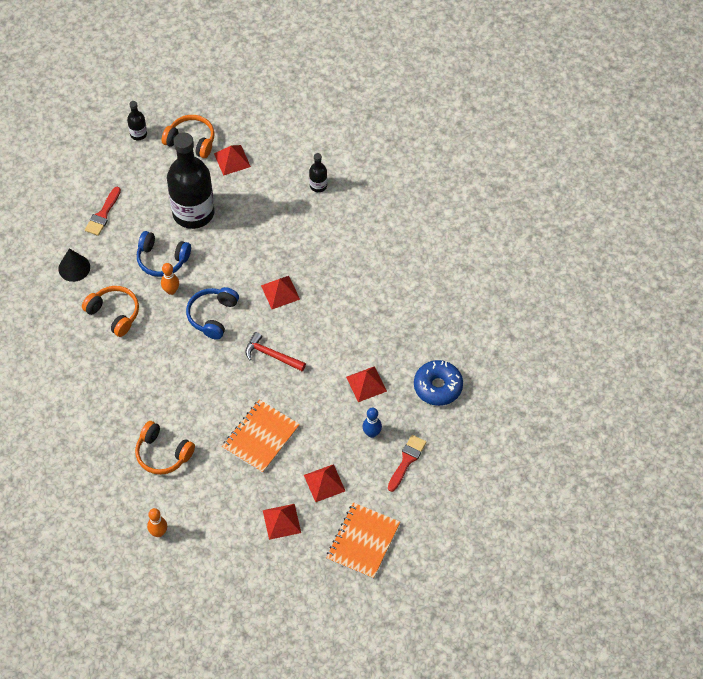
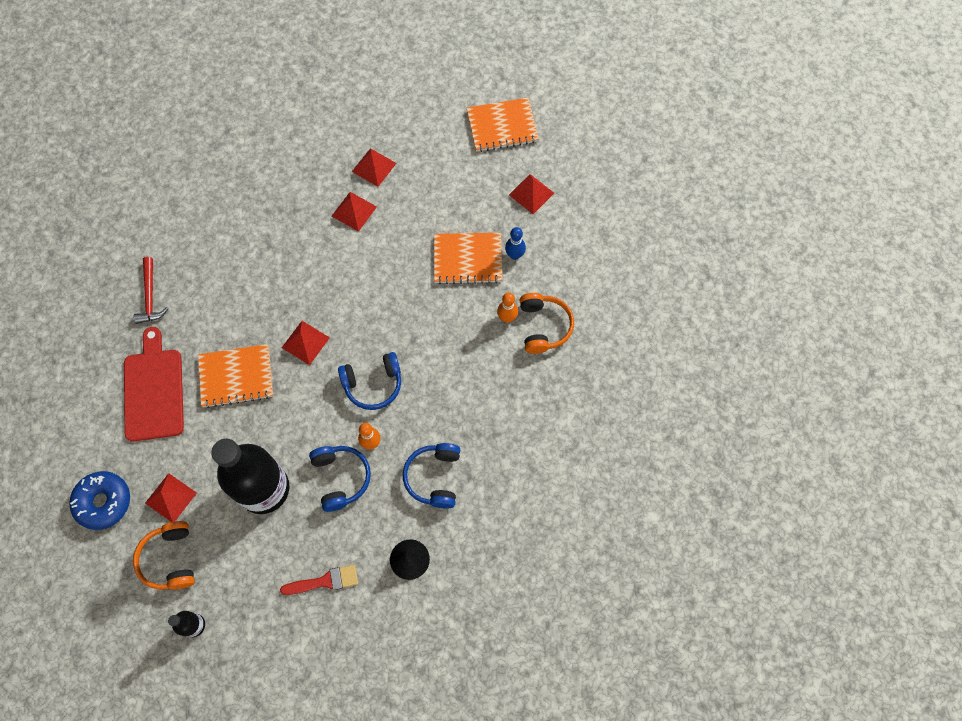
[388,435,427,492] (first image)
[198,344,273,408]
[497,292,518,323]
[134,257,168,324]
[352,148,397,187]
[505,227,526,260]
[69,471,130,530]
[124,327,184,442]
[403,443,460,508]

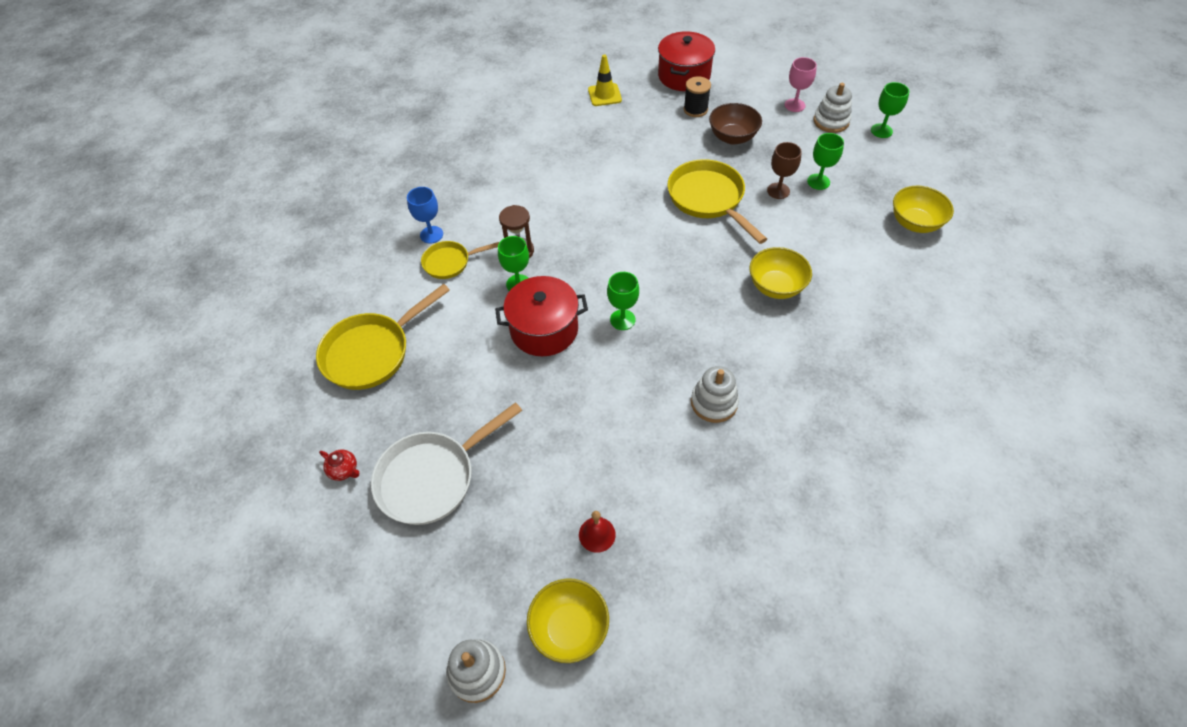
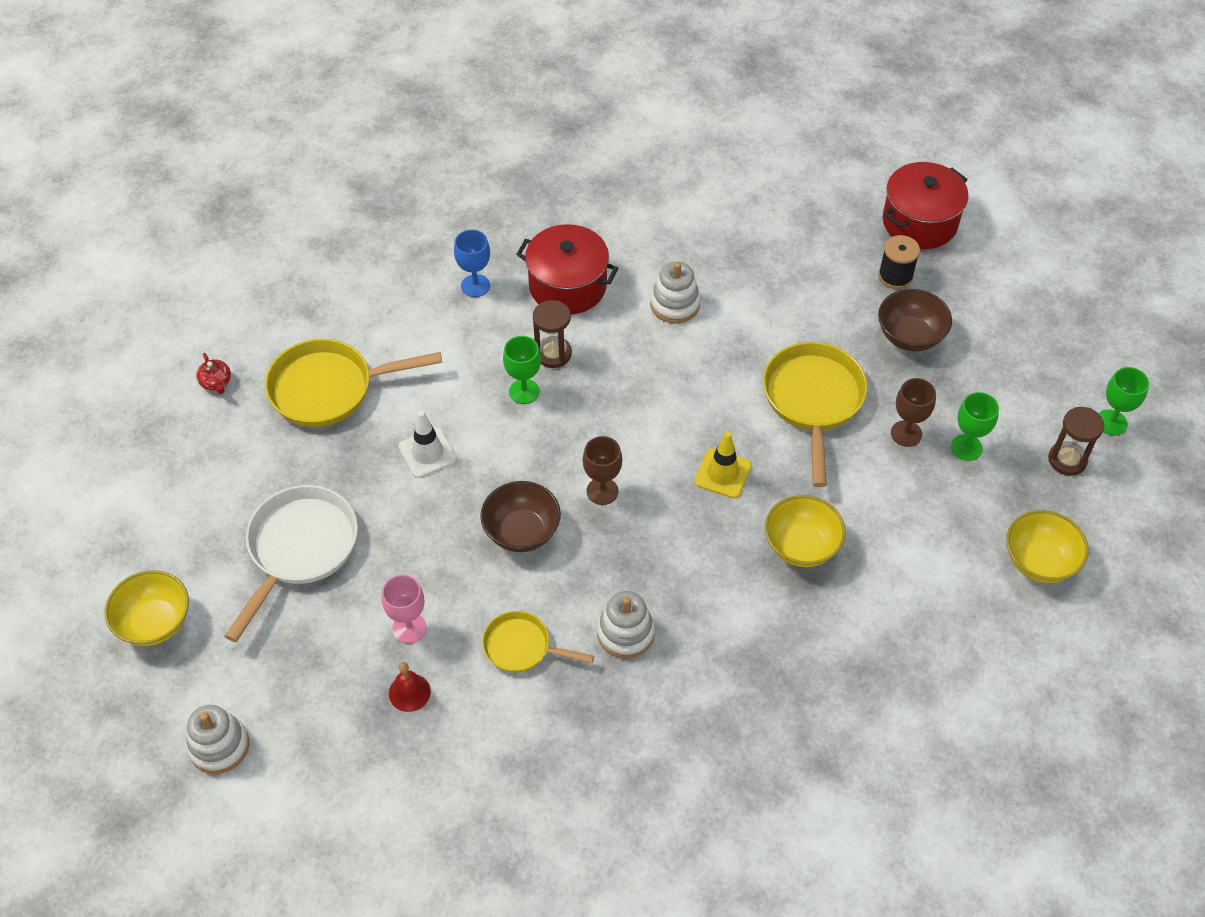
[399,410,457,478]
[480,481,561,552]
[1048,407,1104,476]
[196,353,231,394]
[482,611,594,673]
[516,224,619,315]
[105,570,189,646]
[694,431,752,498]
[382,575,426,644]
[650,262,701,323]
[583,436,622,505]
[224,485,358,642]

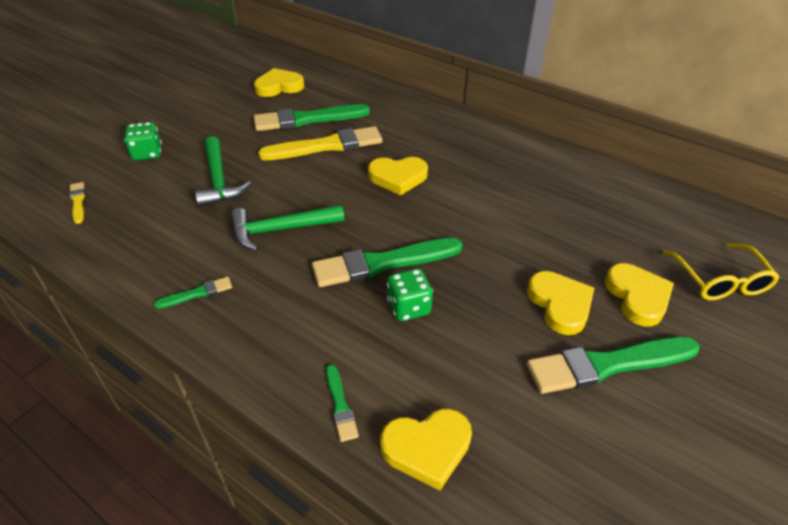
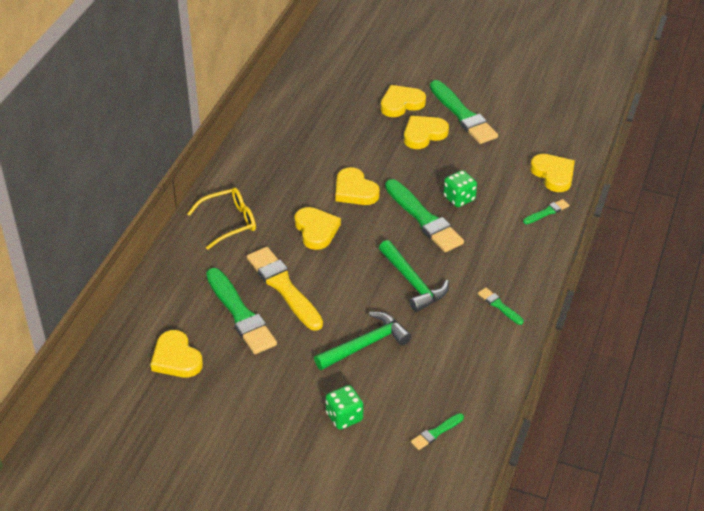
[336,167,380,205]
[187,188,256,250]
[411,413,464,450]

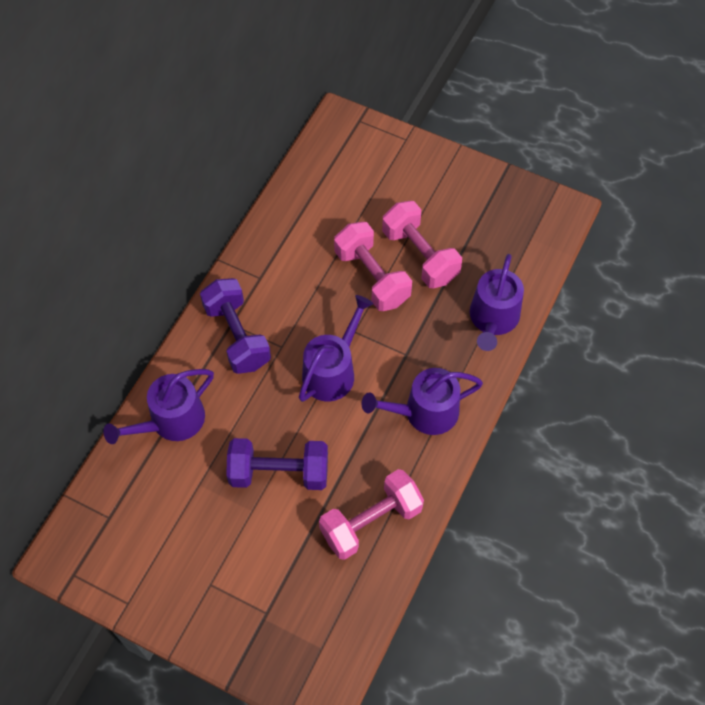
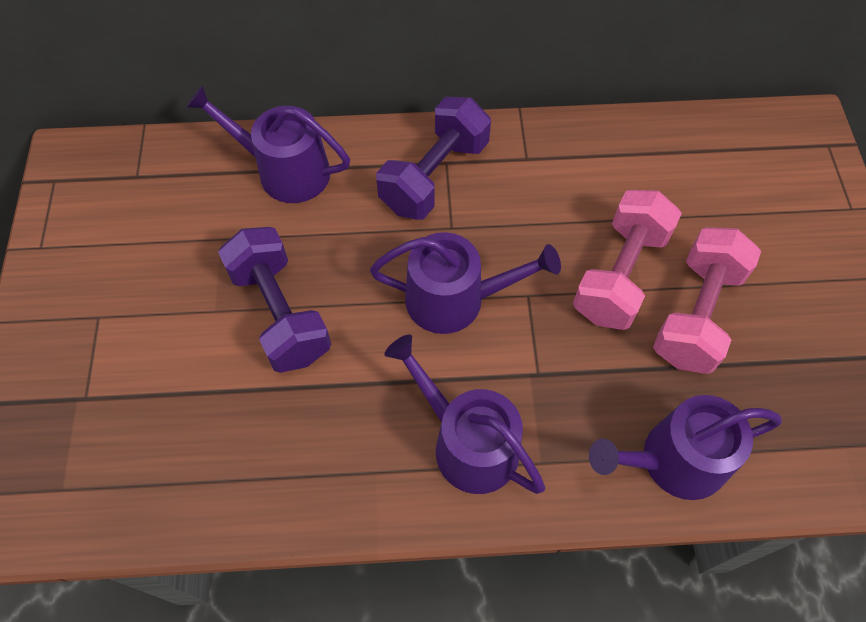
[319,469,424,560] (first image)

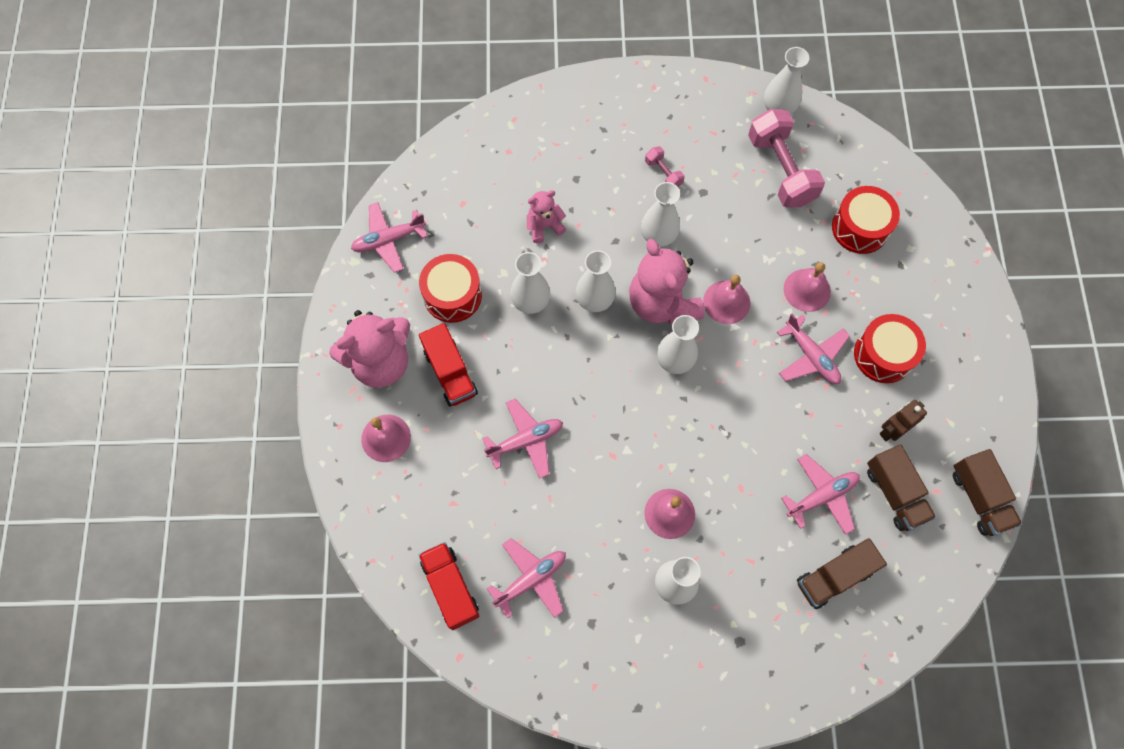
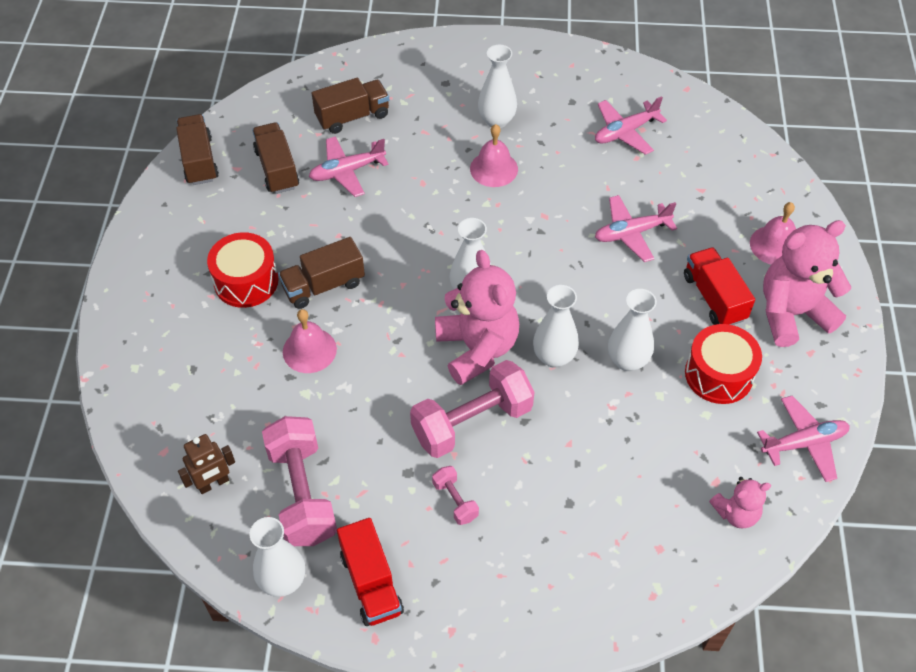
[703,275,750,324] (first image)
[832,186,900,254] (first image)
[337,518,404,626]
[709,477,771,529]
[178,434,235,494]
[410,360,535,458]
[278,237,365,309]

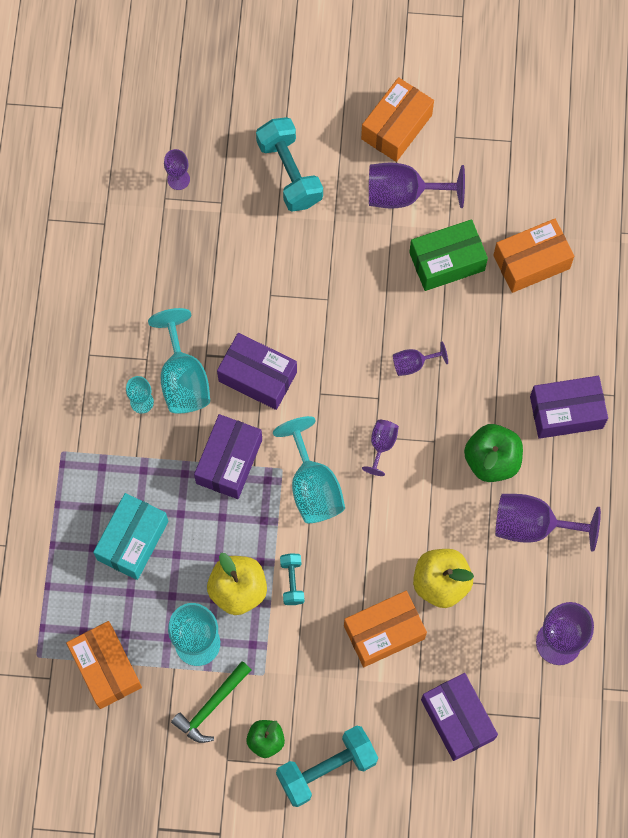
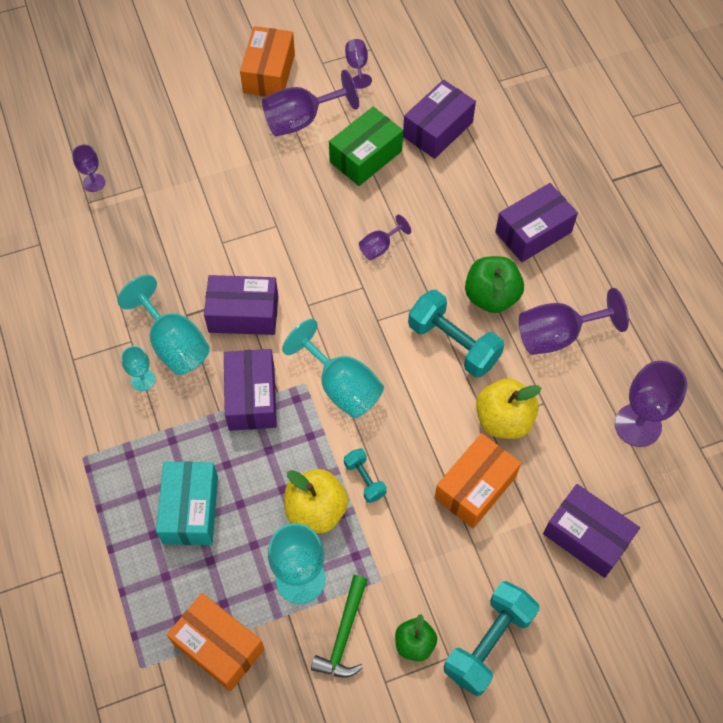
[408,290,504,378]
[345,39,372,89]
[403,80,476,159]

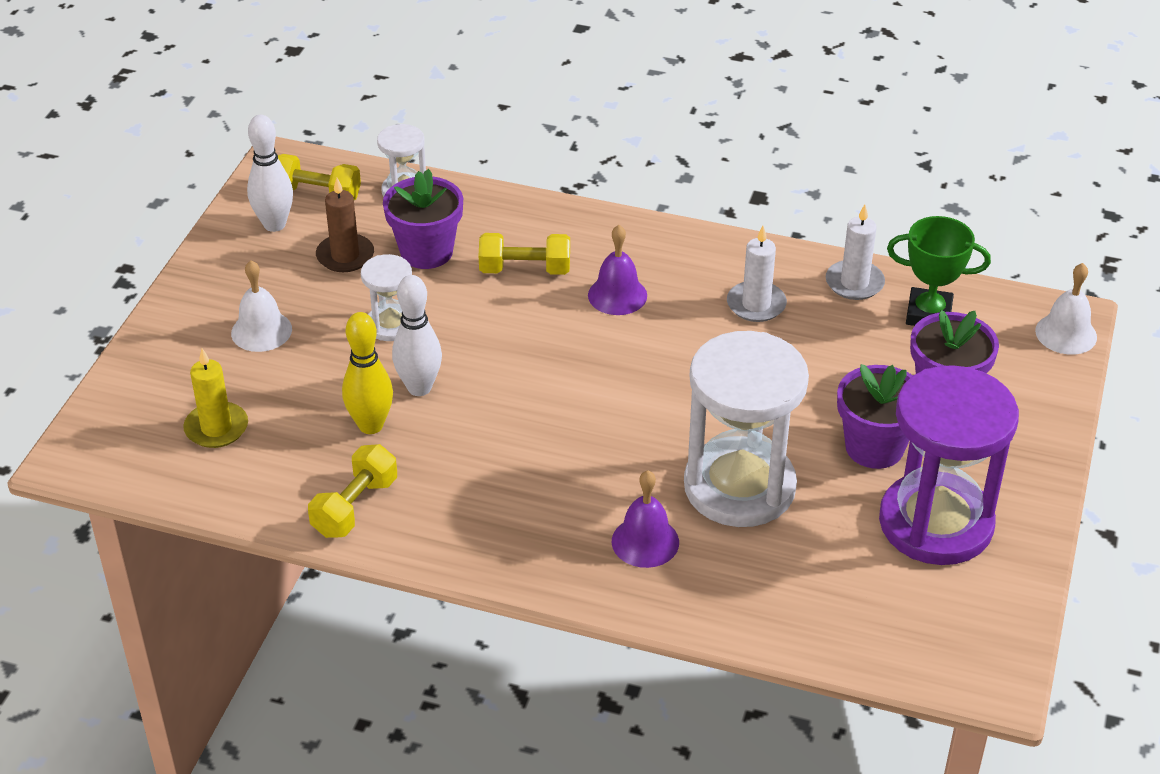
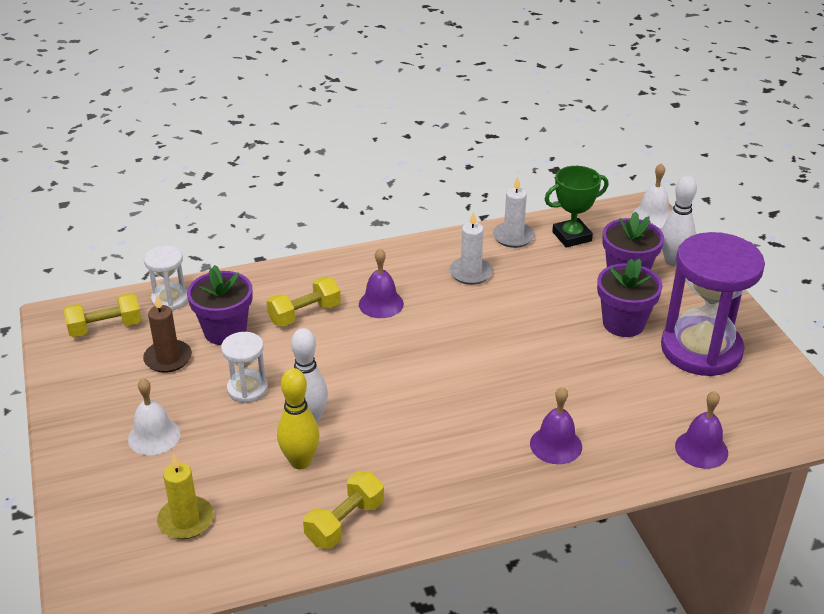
[684,331,809,527] (first image)
[675,391,728,469]
[661,175,697,266]
[303,471,384,549]

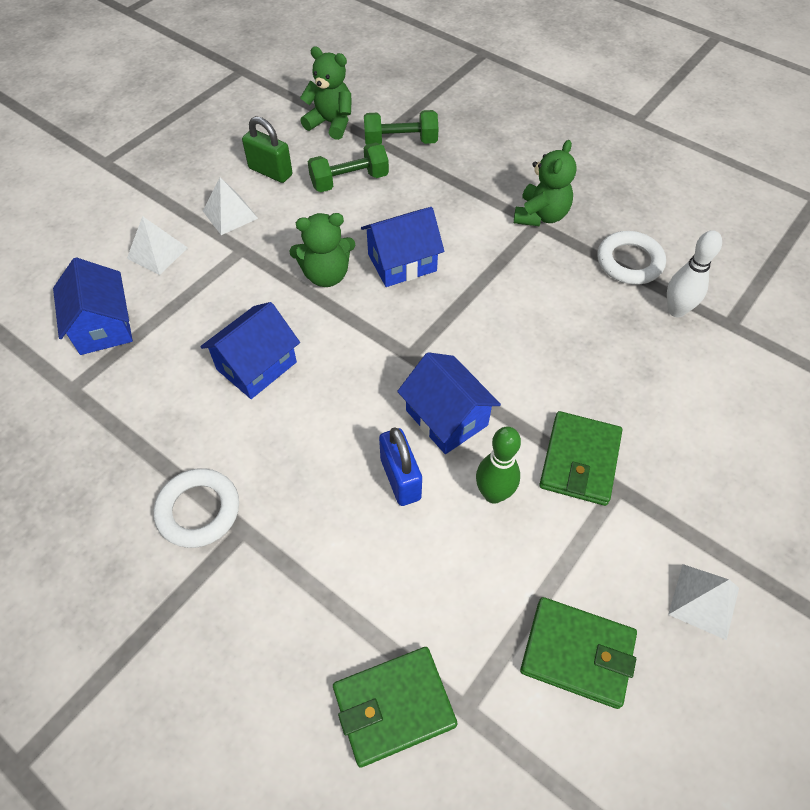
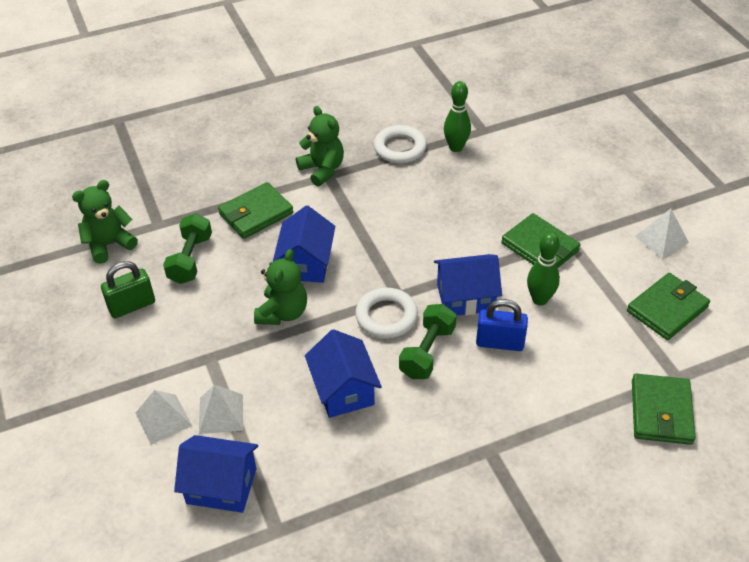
[218,182,293,239]
[355,288,418,338]
[199,385,243,434]
[399,304,457,379]
[444,81,471,152]

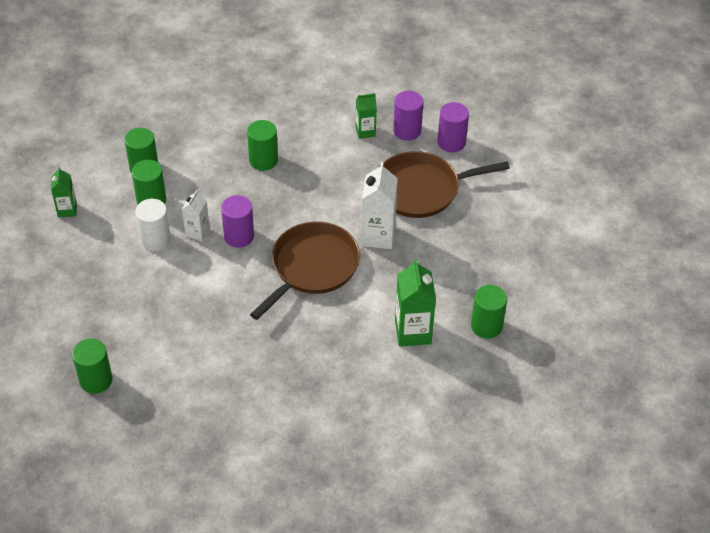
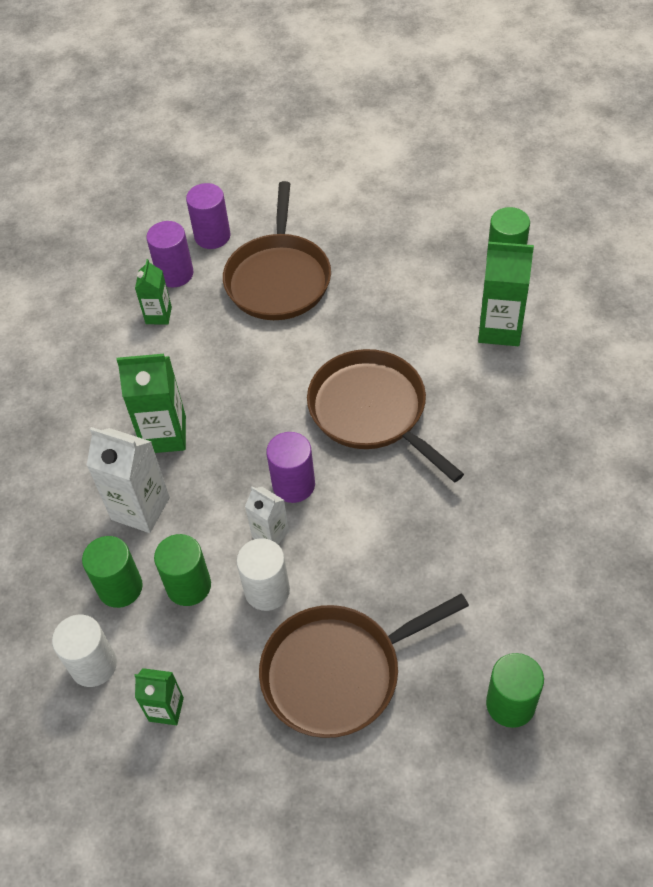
[52,615,117,687]
[259,594,469,738]
[86,427,170,533]
[117,354,186,453]

